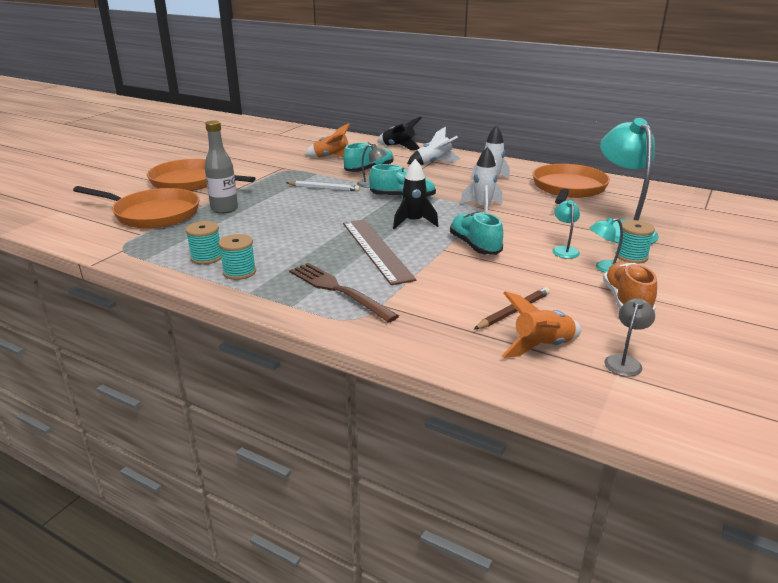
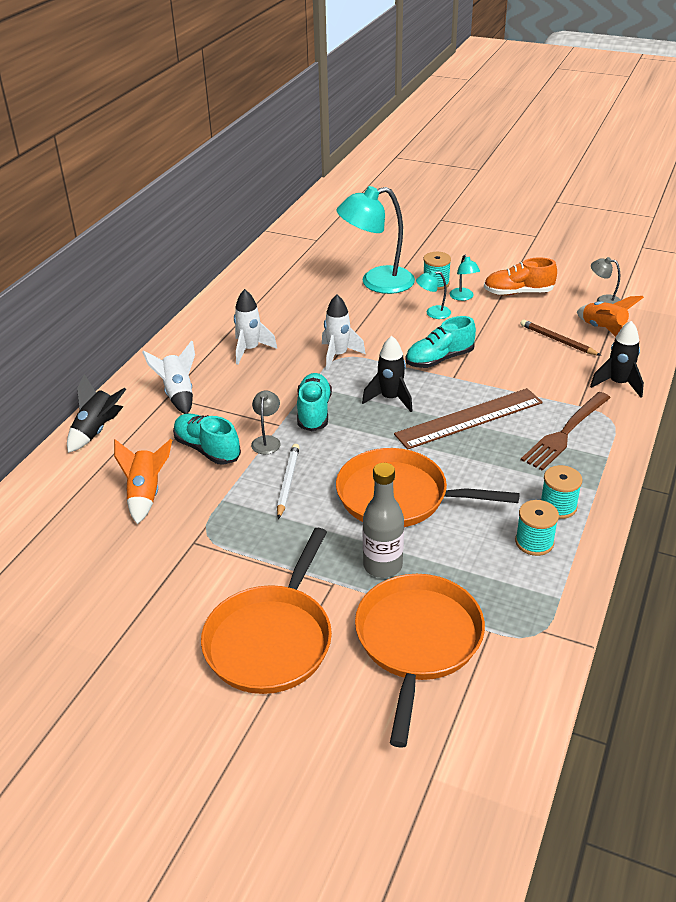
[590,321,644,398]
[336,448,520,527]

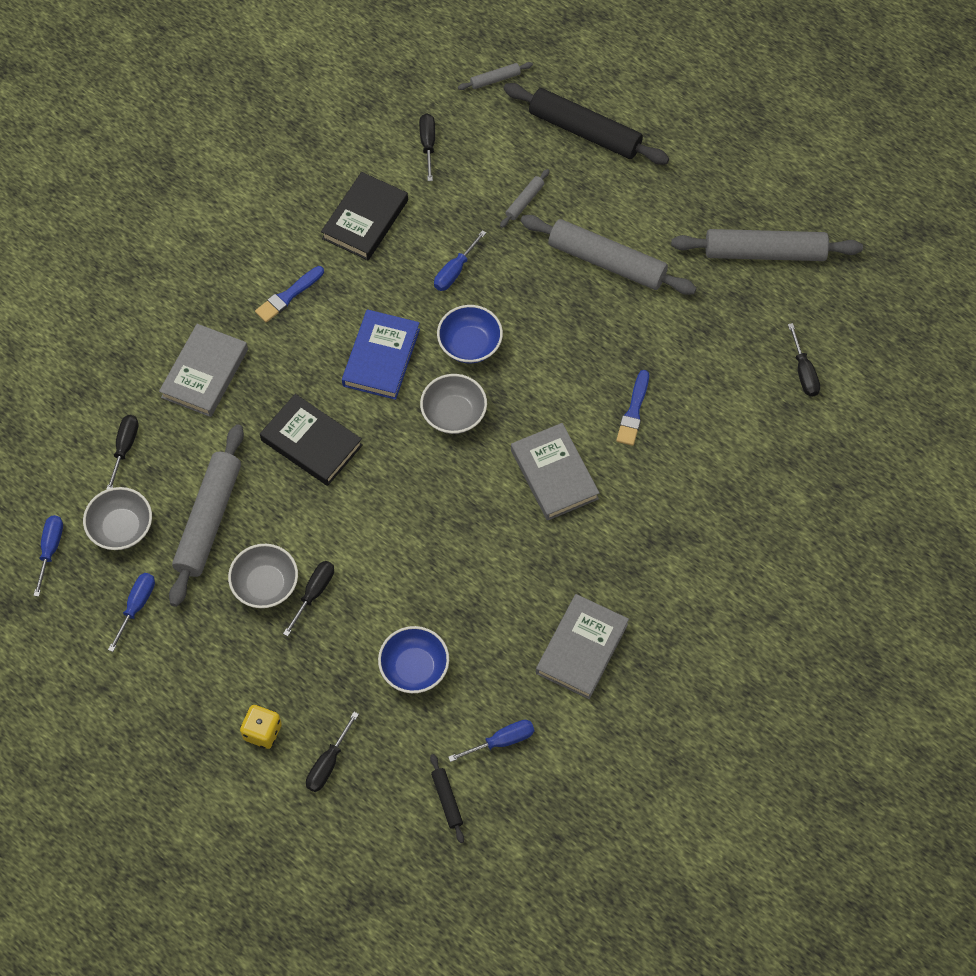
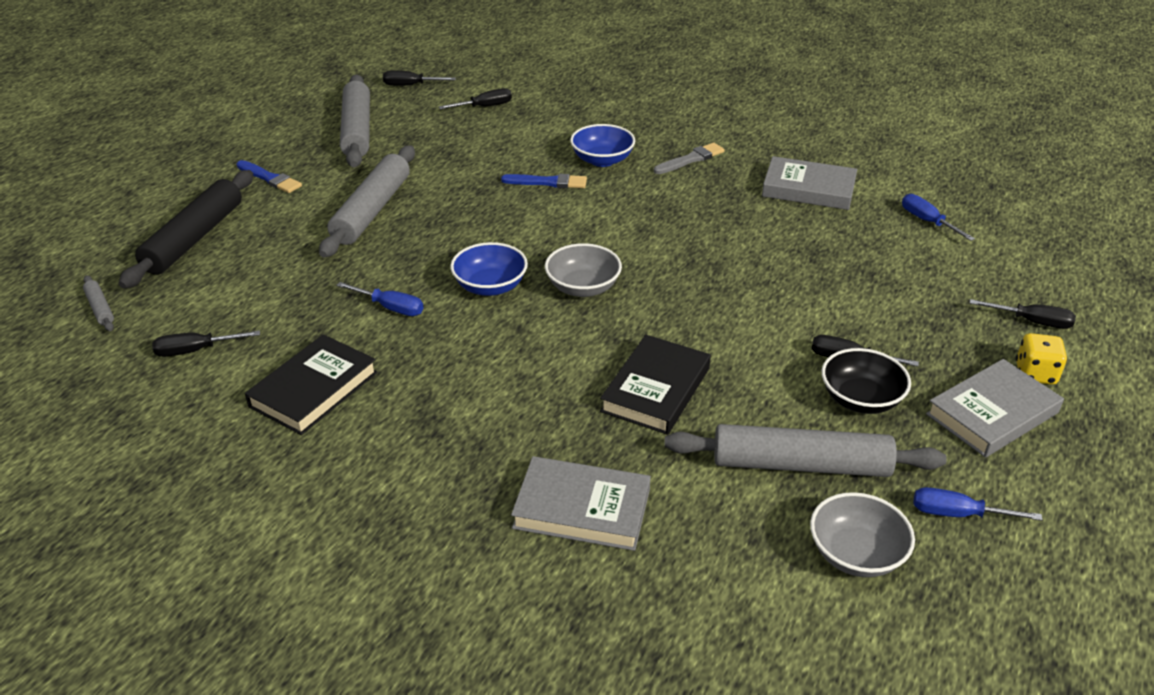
[33,515,63,597] (first image)
[342,309,420,400] (first image)
[430,754,464,843] (first image)
[500,169,550,228] (first image)
[654,143,725,174]
[383,71,456,86]
[236,160,302,193]
[570,124,635,167]
[926,359,1064,458]
[822,348,911,414]
[245,334,378,435]

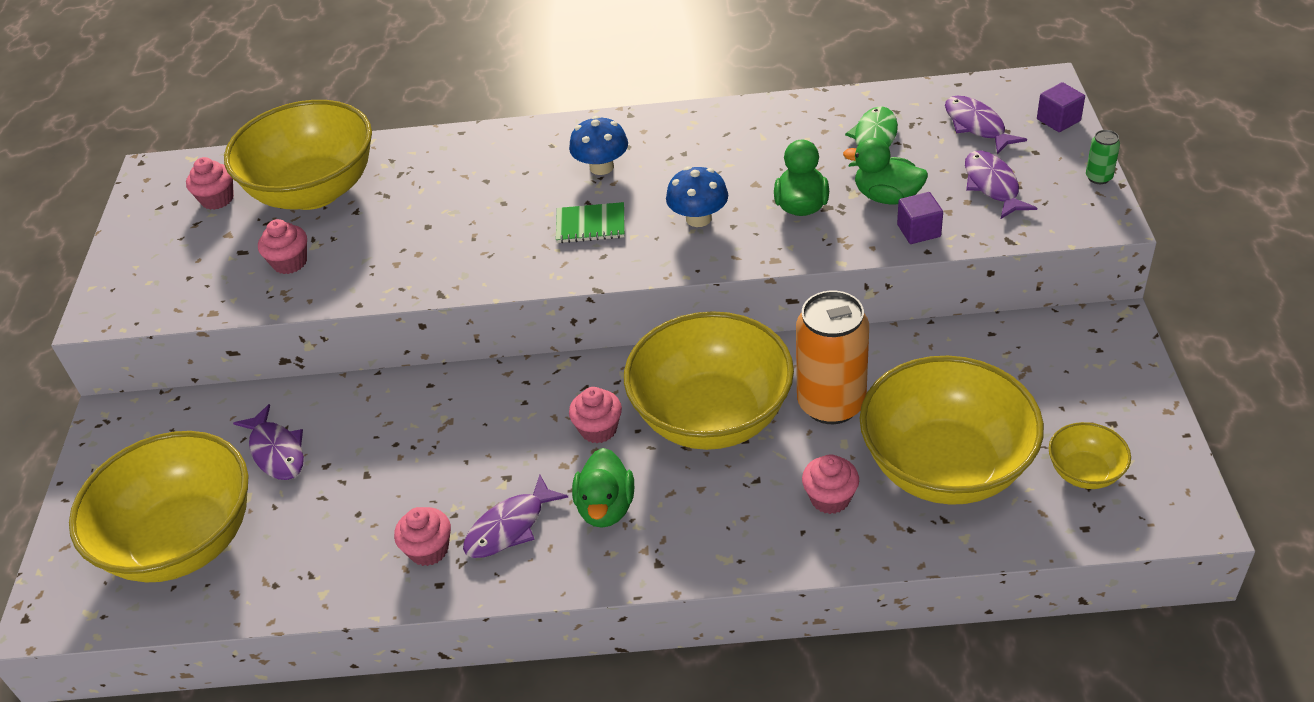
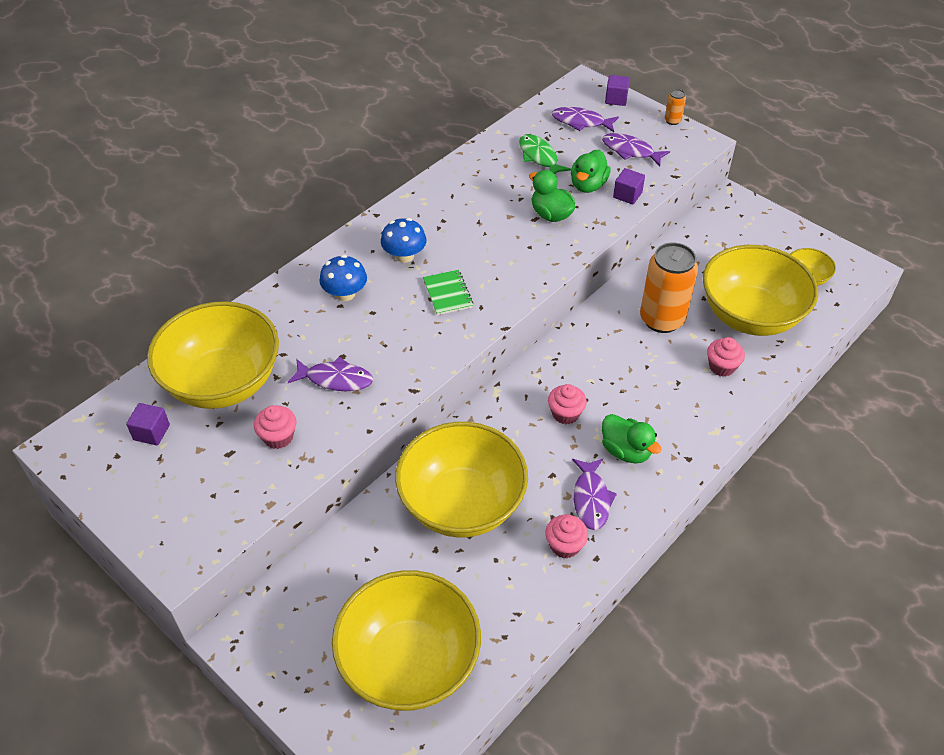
[288,357,373,391]
[395,422,528,537]
[319,255,367,301]
[126,403,170,445]
[665,89,686,125]
[423,270,473,315]
[571,150,611,193]

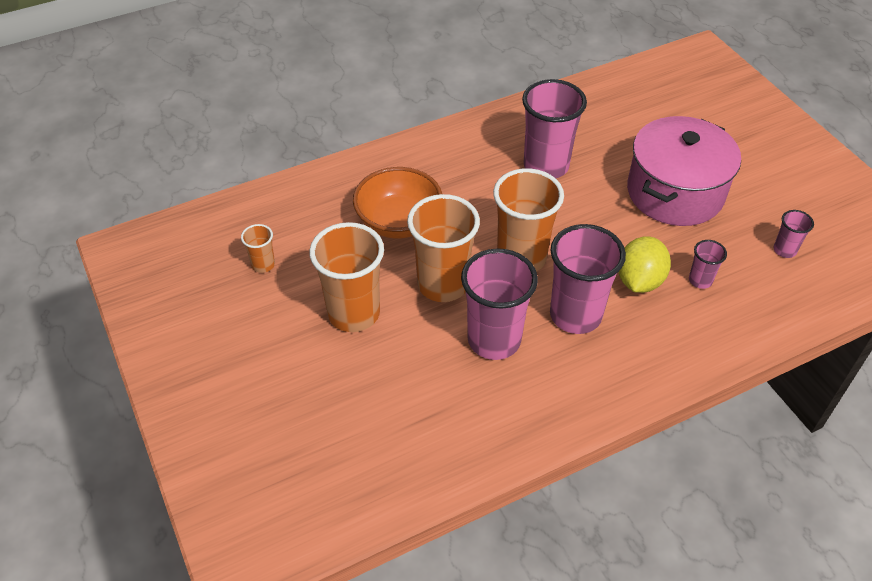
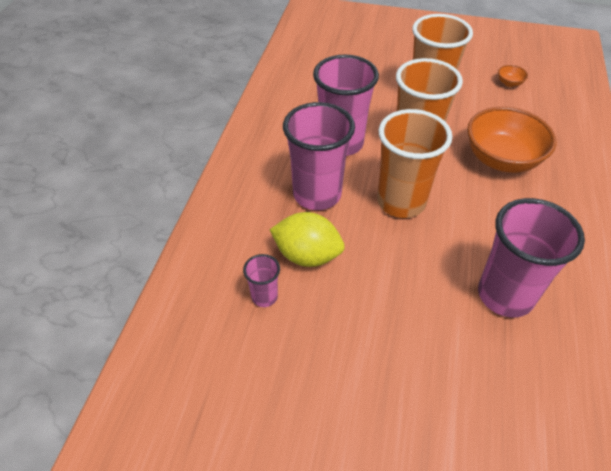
[627,116,741,226] (first image)
[774,210,814,258] (first image)
[498,65,528,87]
[270,212,345,267]

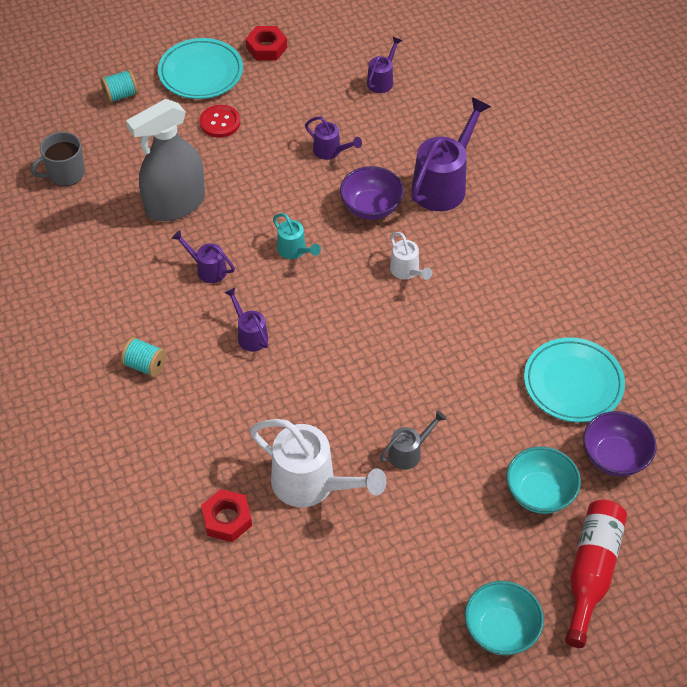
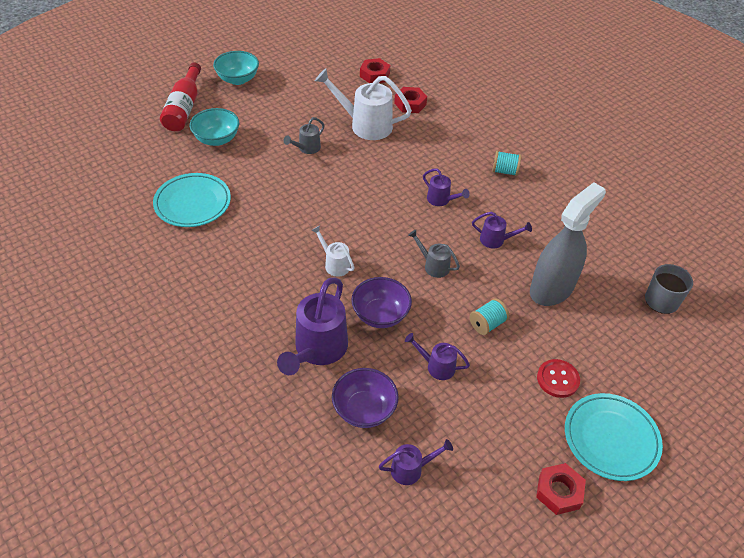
[360,58,390,83]
[470,298,509,335]
[332,368,399,428]
[408,230,460,278]
[379,439,453,485]

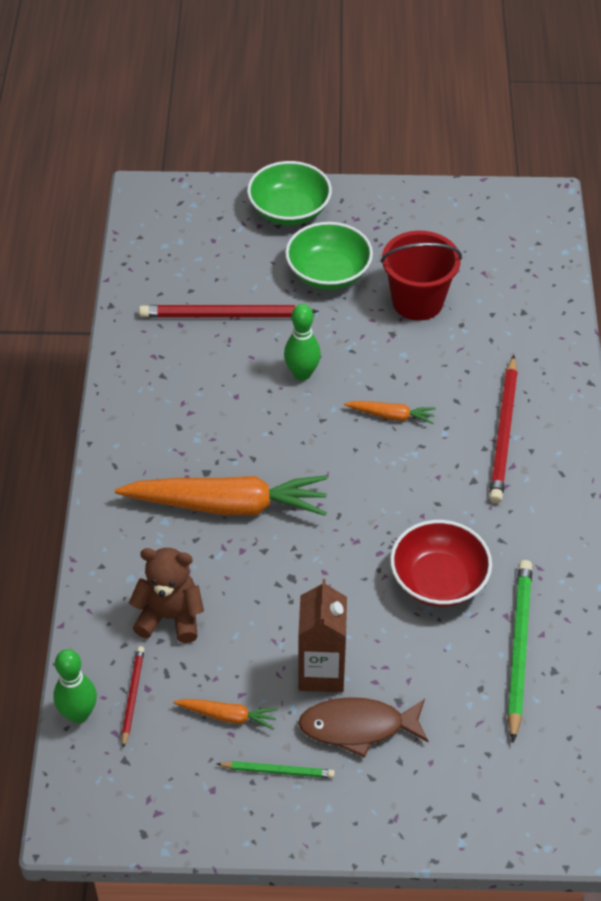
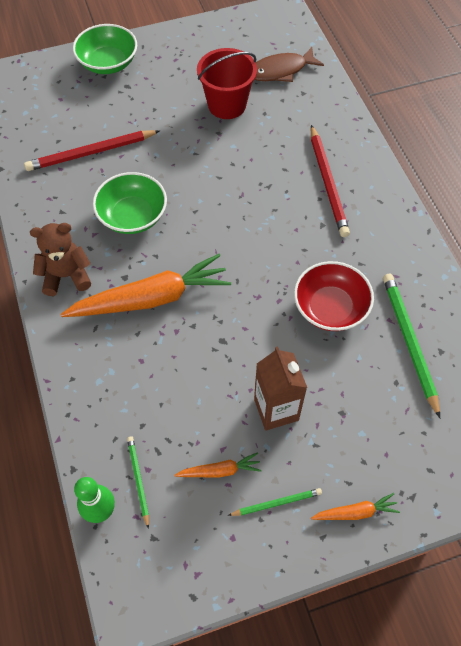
[284,304,321,381] (first image)
[30,223,91,296]
[93,172,167,234]
[254,47,324,82]
[311,493,400,520]
[127,436,149,529]

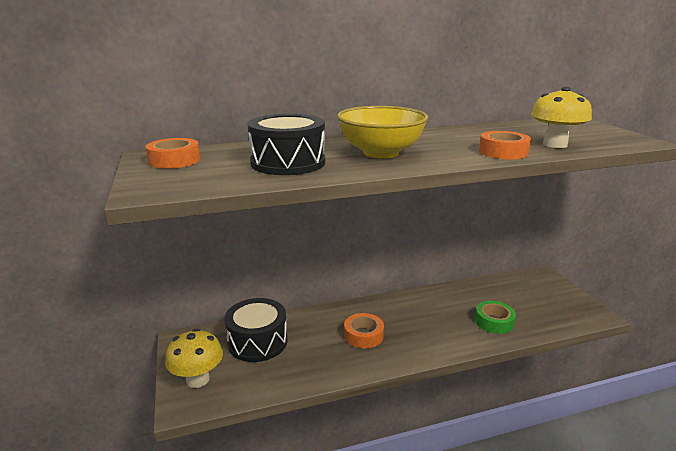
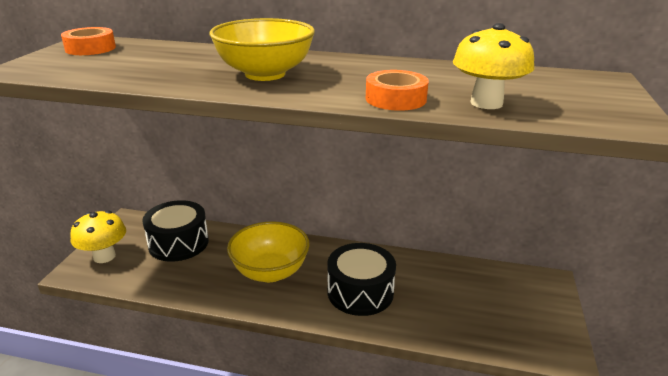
[475,301,516,334] (first image)
[328,243,396,316]
[227,221,310,282]

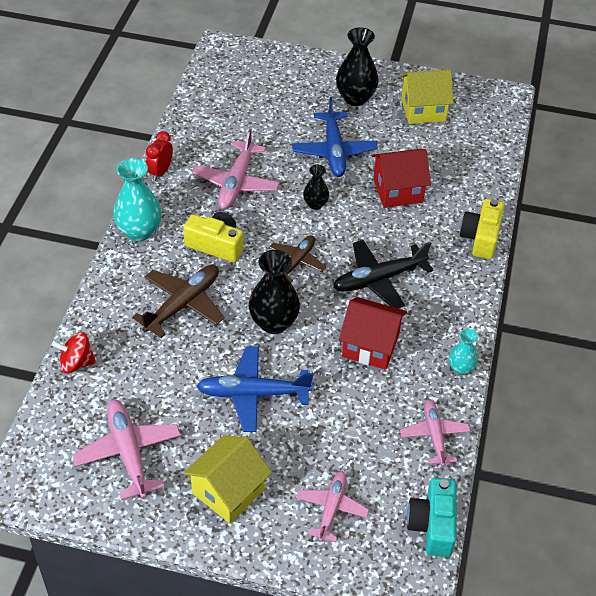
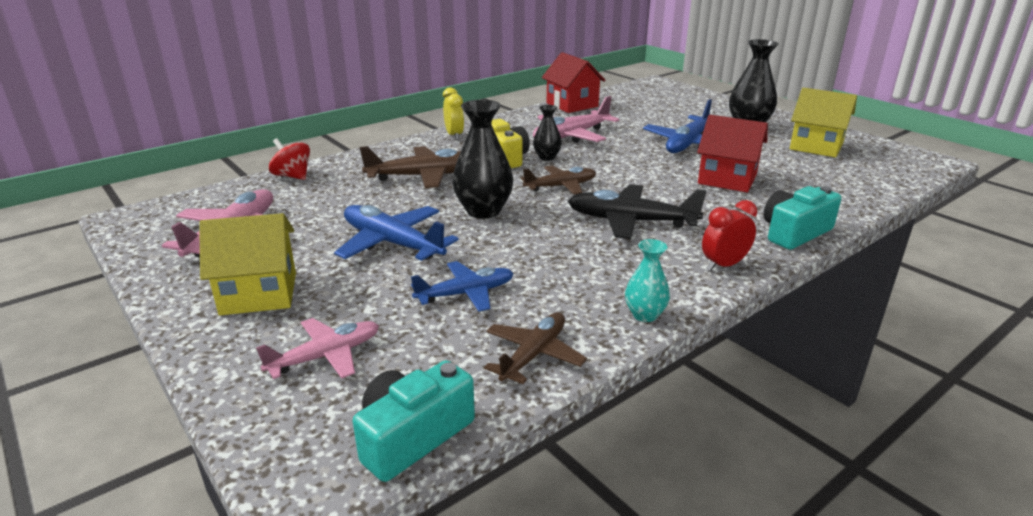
[411,261,514,312]
[702,200,757,271]
[533,105,562,161]
[542,52,606,113]
[443,87,464,140]
[484,312,587,384]
[764,186,841,250]

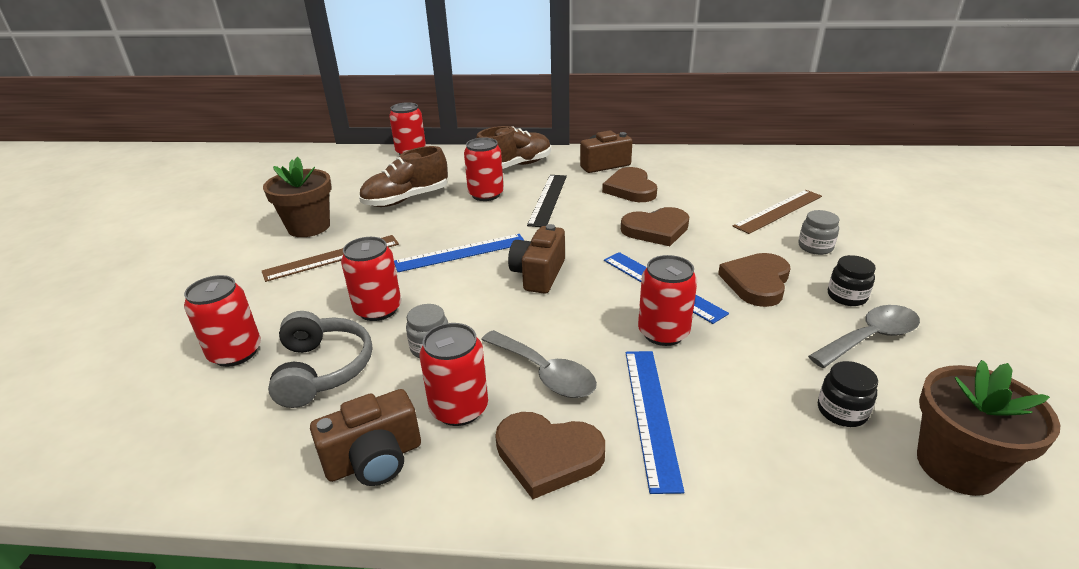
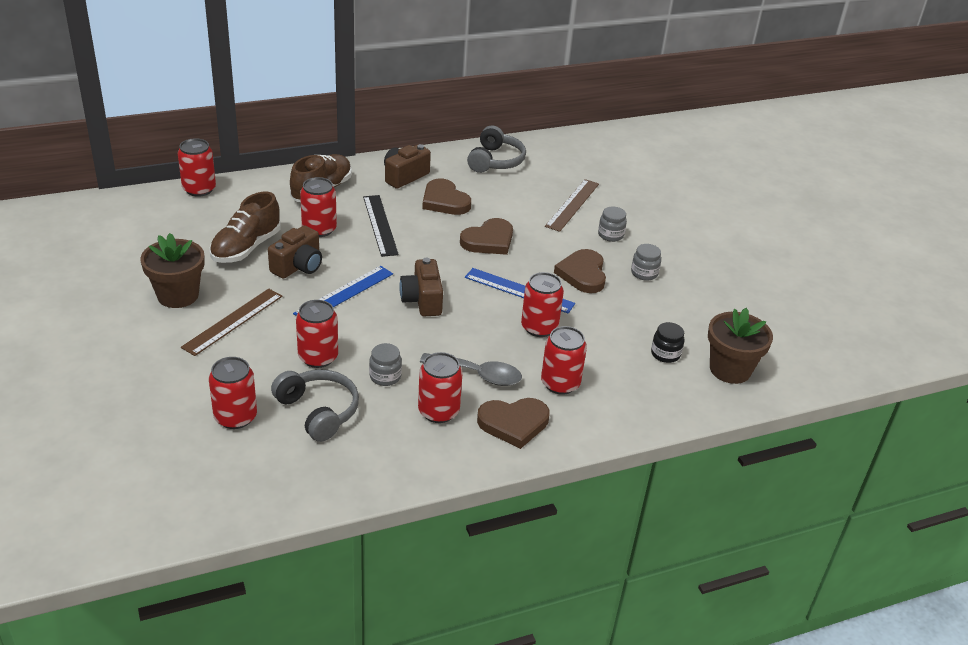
[808,305,920,368] (first image)
[467,125,526,173]
[268,225,322,279]
[541,326,587,395]
[631,244,661,281]

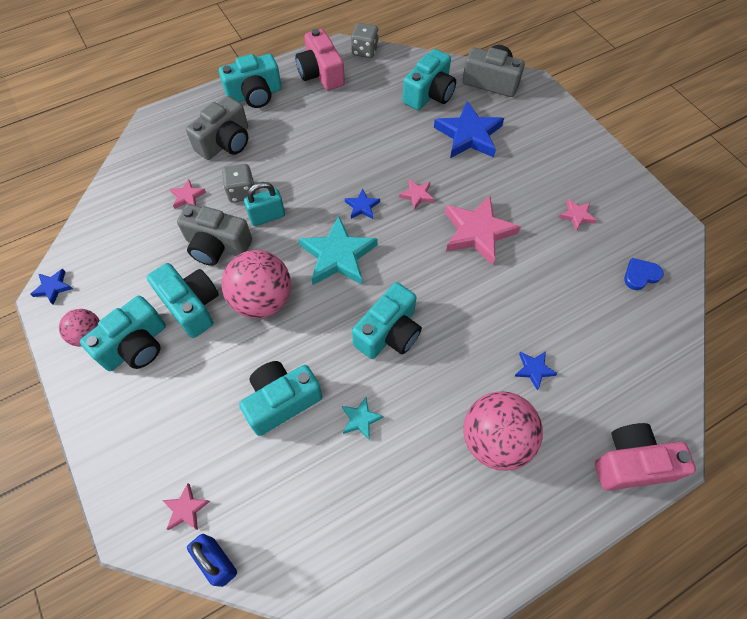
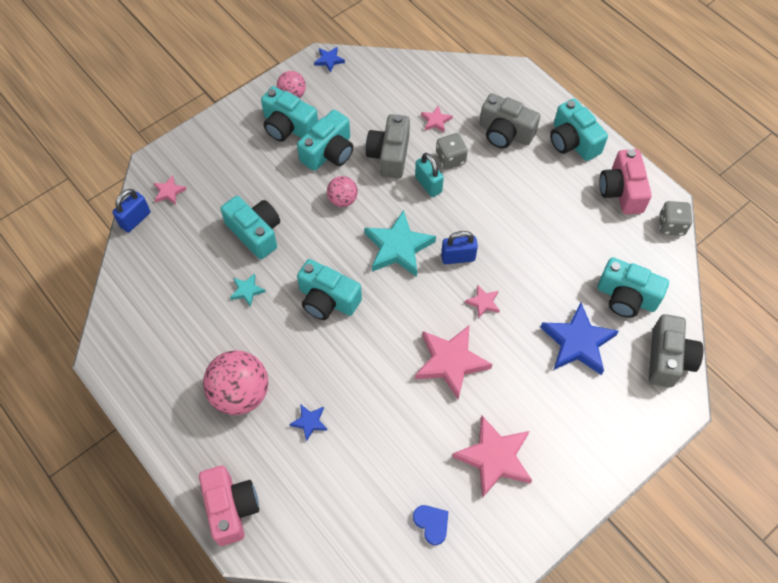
[441,231,478,264]
[599,149,652,214]
[327,176,358,207]
[452,416,532,498]

